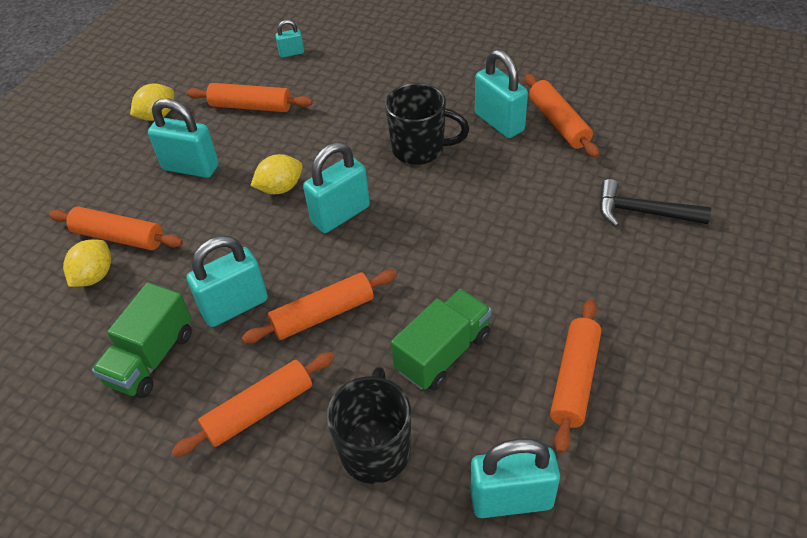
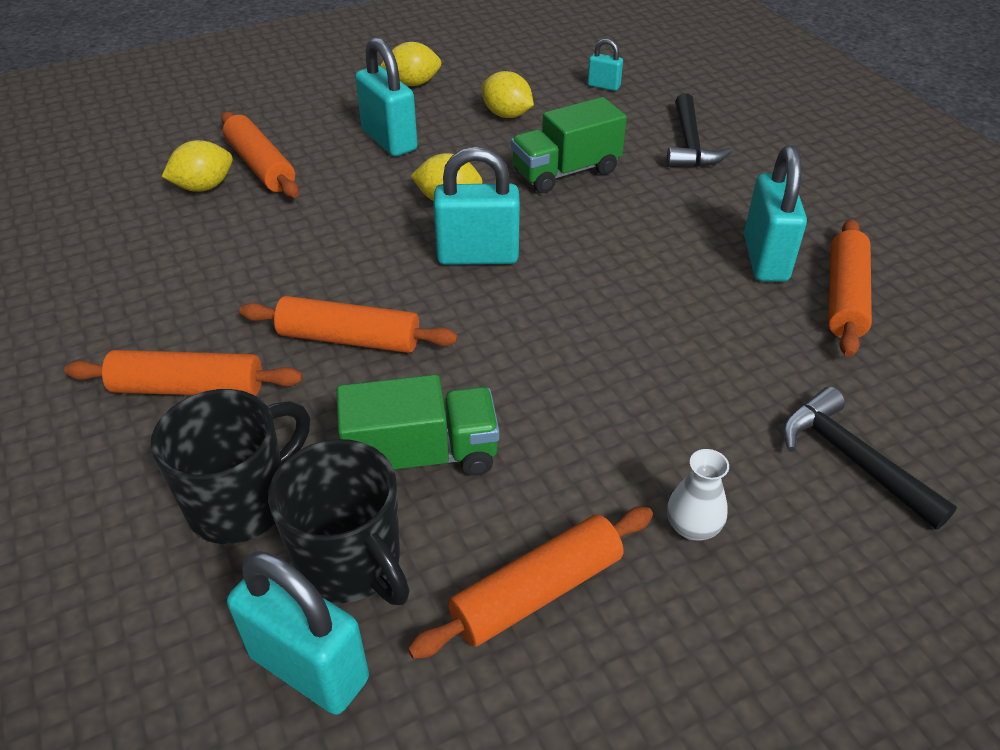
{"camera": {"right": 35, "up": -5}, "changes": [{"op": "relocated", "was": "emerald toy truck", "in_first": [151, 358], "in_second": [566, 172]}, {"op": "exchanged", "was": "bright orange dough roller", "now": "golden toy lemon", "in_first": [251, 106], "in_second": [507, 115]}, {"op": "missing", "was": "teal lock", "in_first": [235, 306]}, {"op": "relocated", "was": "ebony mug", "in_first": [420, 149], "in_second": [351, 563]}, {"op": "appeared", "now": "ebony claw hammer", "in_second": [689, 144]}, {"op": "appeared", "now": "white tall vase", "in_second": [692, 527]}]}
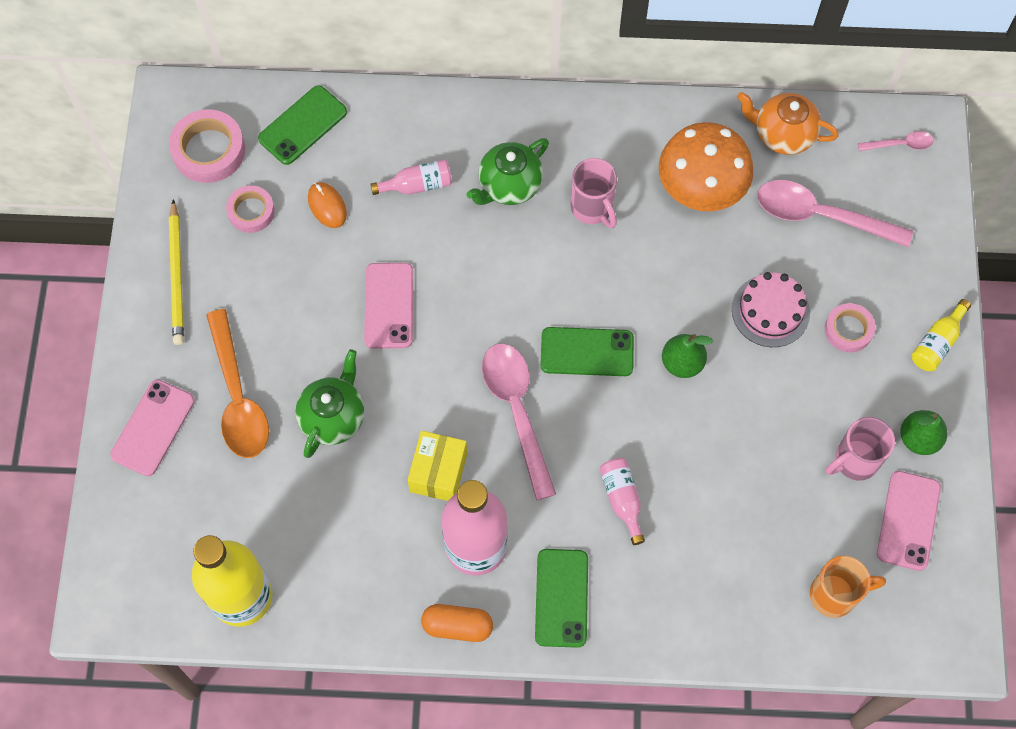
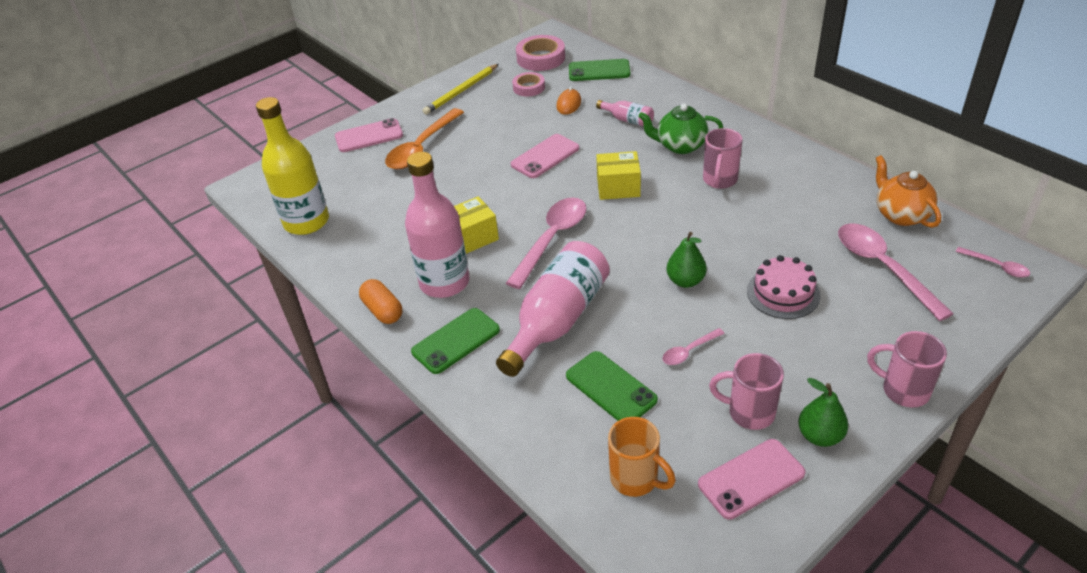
{"camera": {"right": 50, "up": -25}, "changes": [{"op": "missing", "was": "emerald teapot", "in_first": [333, 417]}, {"op": "relocated", "was": "emerald phone", "in_first": [587, 352], "in_second": [610, 388]}, {"op": "size", "was": "pink drink bottle", "in_first": [622, 500], "in_second": [557, 320], "ratio": 2.14}, {"op": "missing", "was": "bright orange fungus", "in_first": [701, 186]}, {"op": "missing", "was": "pink sticky tape", "in_first": [848, 330]}, {"op": "exchanged", "was": "golden drink bottle", "now": "pink mug", "in_first": [937, 343], "in_second": [903, 390]}, {"op": "appeared", "now": "golden box", "in_second": [618, 187]}, {"op": "appeared", "now": "pink spoon", "in_second": [689, 351]}]}
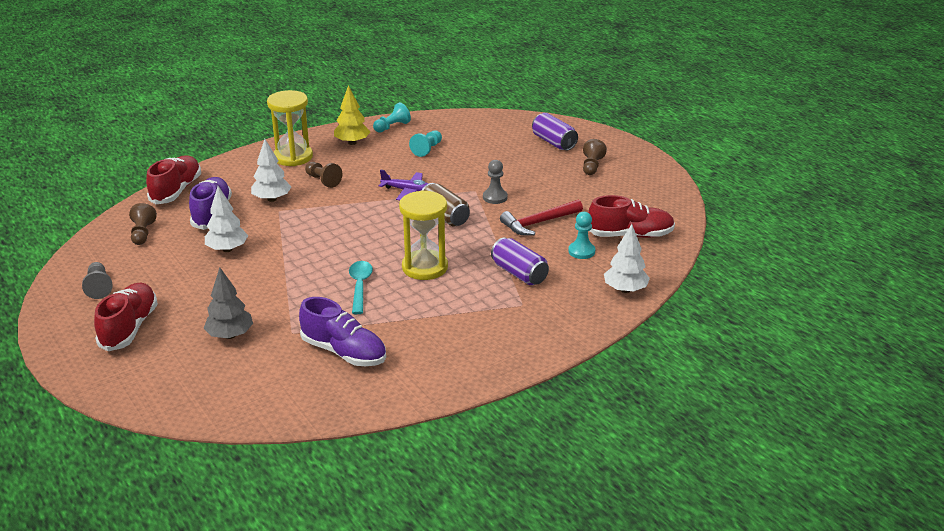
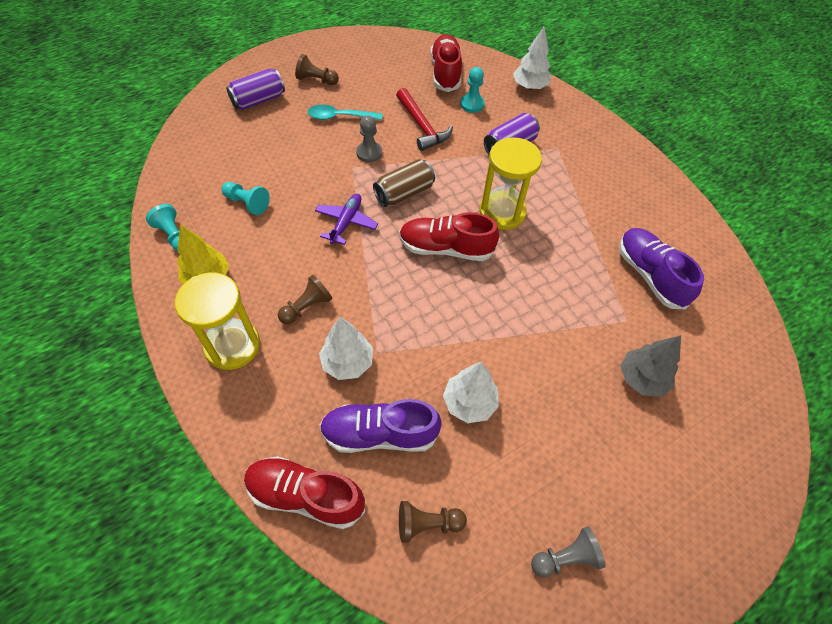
{"camera": {"right": -90, "up": 25}, "changes": [{"op": "relocated", "was": "red shoe", "in_first": [129, 328], "in_second": [446, 248]}, {"op": "spun", "was": "violet shoe", "in_first": [344, 352], "in_second": [650, 275], "clockwise": -60}, {"op": "relocated", "was": "teal spoon", "in_first": [360, 286], "in_second": [339, 117]}]}
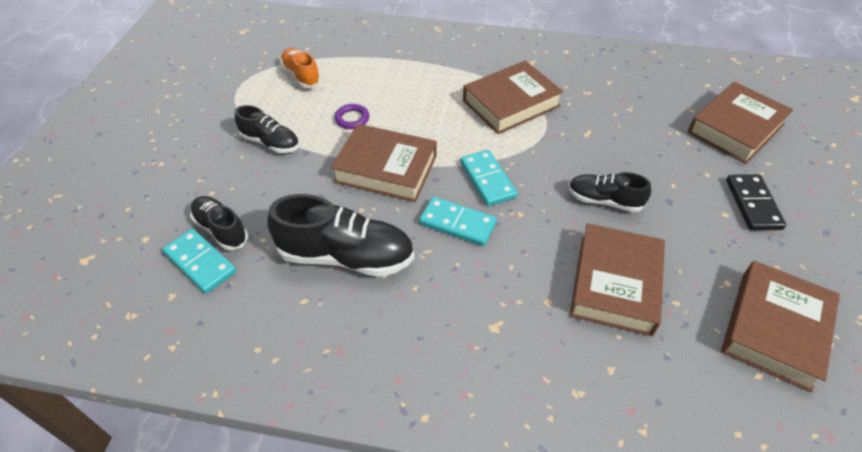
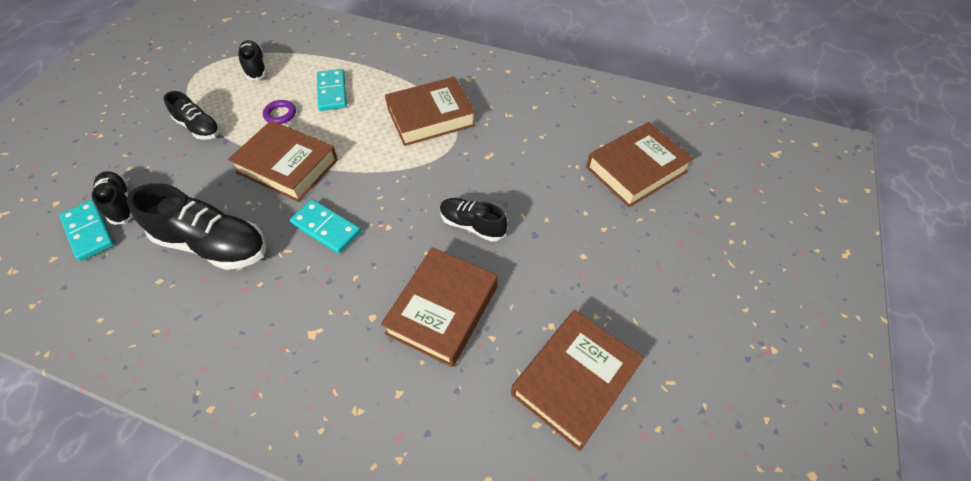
{"camera": {"right": 10, "up": 5}, "changes": [{"op": "colour", "was": "bright orange shoe", "now": "ebony shoe", "in_first": [301, 76], "in_second": [255, 67]}, {"op": "relocated", "was": "teal domino", "in_first": [487, 180], "in_second": [332, 92]}, {"op": "missing", "was": "ebony domino", "in_first": [753, 204]}]}
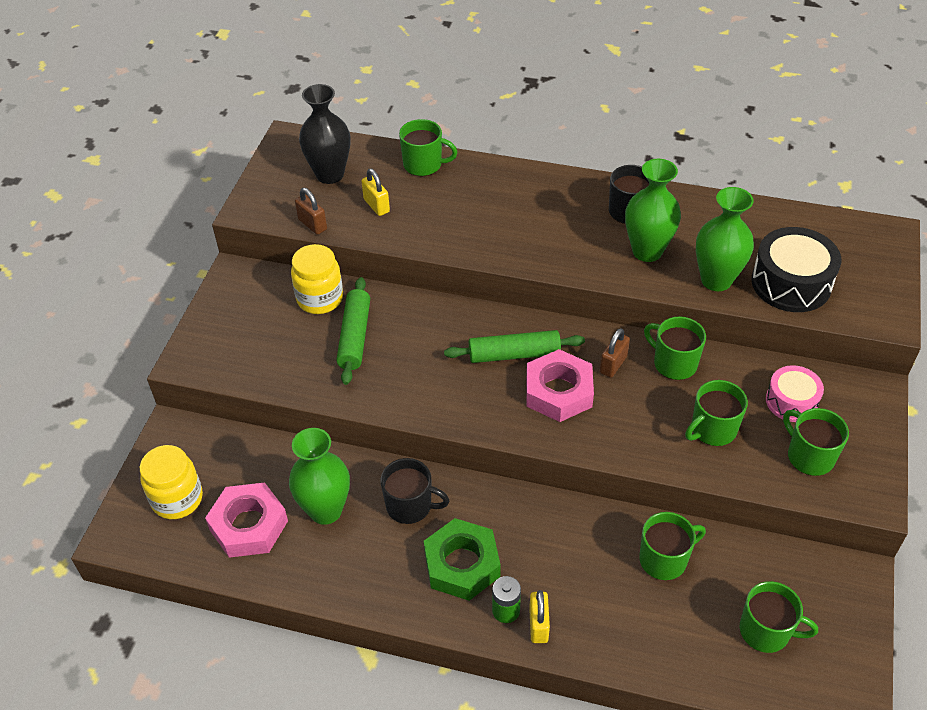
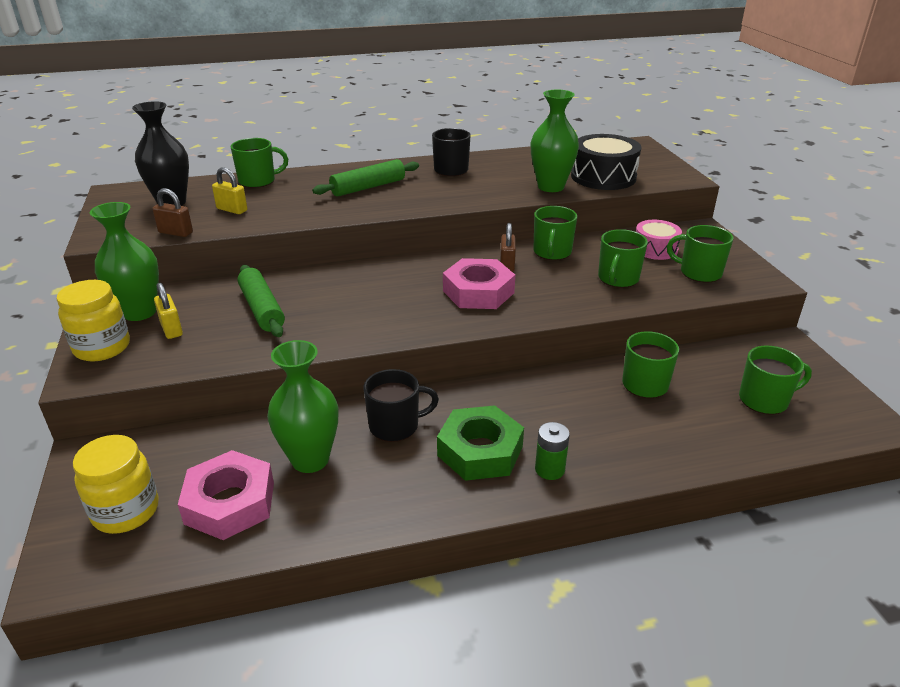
{"camera": {"right": -30, "up": -15}, "changes": [{"op": "relocated", "was": "golden jar", "in_first": [320, 299], "in_second": [102, 348]}, {"op": "relocated", "was": "emerald dough roller", "in_first": [514, 354], "in_second": [368, 187]}, {"op": "relocated", "was": "golden lock", "in_first": [538, 625], "in_second": [171, 329]}, {"op": "relocated", "was": "emerald tall vase", "in_first": [647, 251], "in_second": [139, 312]}, {"op": "spun", "was": "emerald mug", "in_first": [674, 363], "in_second": [552, 252], "clockwise": -90}]}
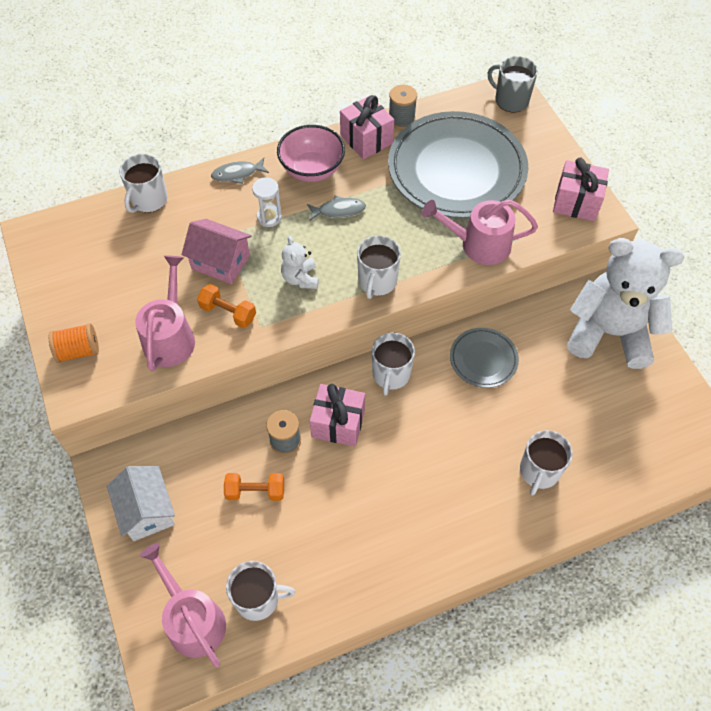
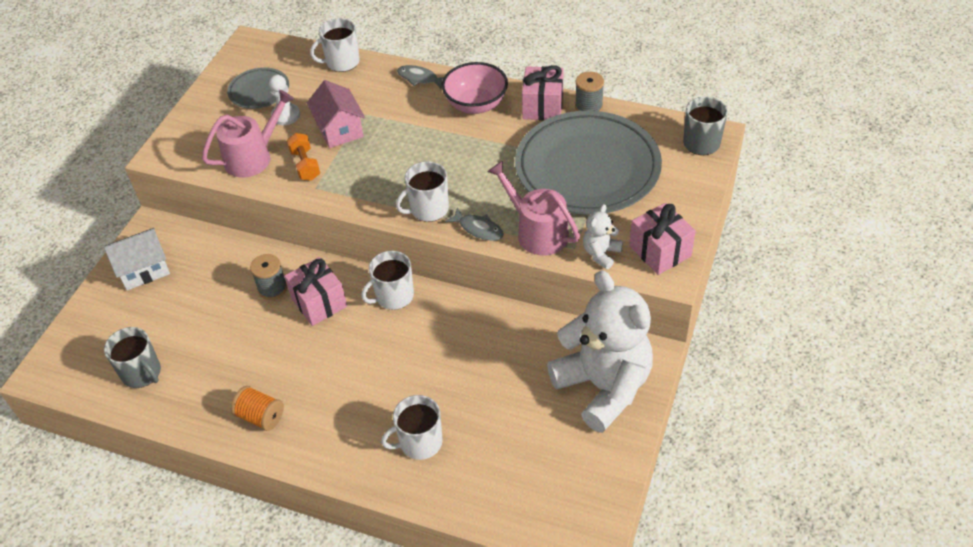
{"camera": {"right": 45, "up": -10}, "changes": [{"op": "relocated", "was": "bright orange reel of thread", "in_first": [78, 351], "in_second": [260, 416]}, {"op": "spun", "was": "white toy house", "in_first": [147, 511], "in_second": [144, 269], "clockwise": 45}, {"op": "missing", "was": "pink watering pot", "in_first": [192, 620]}, {"op": "missing", "was": "bright orange hand weight", "in_first": [255, 491]}, {"op": "colour", "was": "white mug", "now": "gray mug", "in_first": [258, 598], "in_second": [142, 373]}, {"op": "missing", "was": "white hourglass", "in_first": [269, 217]}, {"op": "relocated", "was": "white stuffed bear", "in_first": [300, 278], "in_second": [601, 253]}, {"op": "relocated", "was": "gray fish figure", "in_first": [338, 210], "in_second": [478, 229]}, {"op": "relocated", "was": "gray plate", "in_first": [483, 359], "in_second": [259, 91]}, {"op": "appeared", "now": "white chess pawn", "in_second": [286, 115]}]}
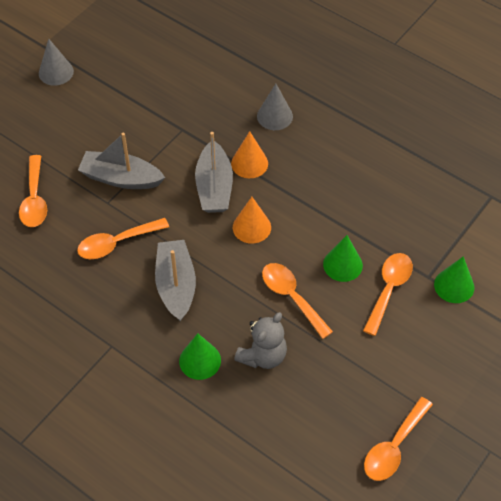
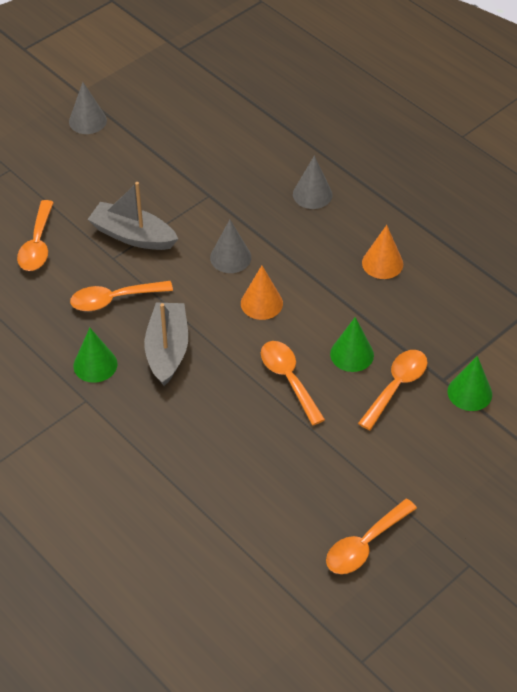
{"camera": {"right": 10, "up": -5}, "changes": [{"op": "relocated", "was": "emerald cone shape", "in_first": [200, 360], "in_second": [95, 365]}, {"op": "exchanged", "was": "gray sailboat", "now": "gray cone shape", "in_first": [214, 187], "in_second": [230, 257]}, {"op": "relocated", "was": "bright orange cone shape", "in_first": [249, 163], "in_second": [382, 263]}, {"op": "missing", "was": "gray stuffed bear", "in_first": [263, 356]}]}
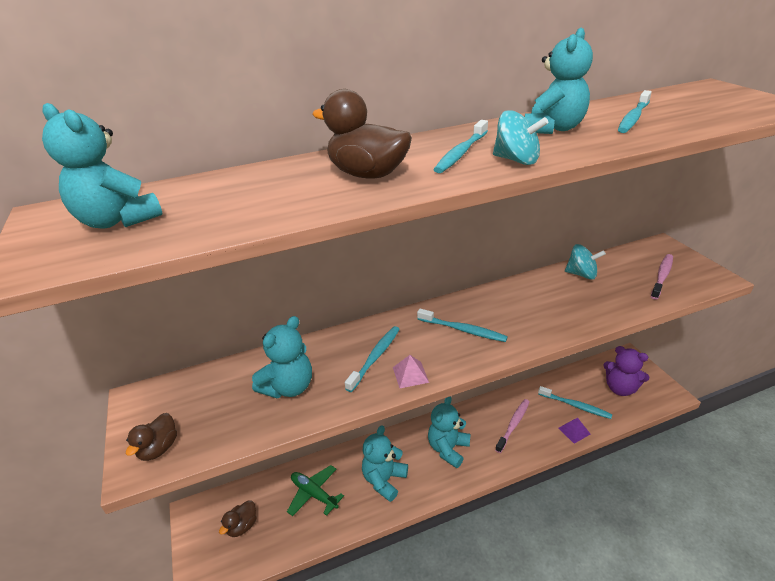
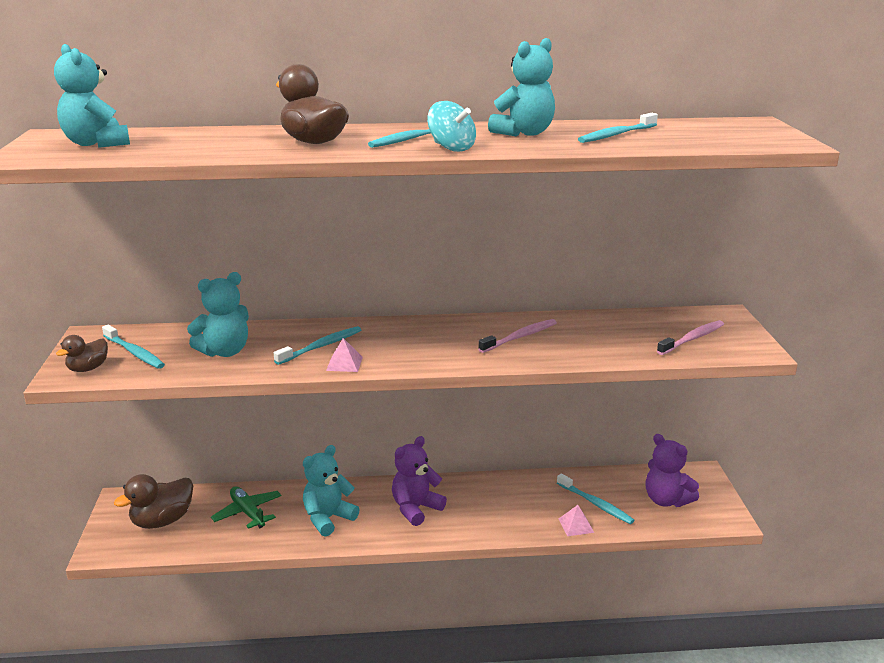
{"camera": {"right": 15, "up": -10}, "changes": [{"op": "size", "was": "brown toy duck", "in_first": [242, 526], "in_second": [162, 521], "ratio": 1.67}, {"op": "relocated", "was": "teal tooth brush", "in_first": [463, 330], "in_second": [134, 353]}, {"op": "colour", "was": "teal stuffed bear", "now": "violet stuffed bear", "in_first": [448, 449], "in_second": [416, 508]}, {"op": "relocated", "was": "pink tooth brush", "in_first": [513, 425], "in_second": [520, 337]}, {"op": "colour", "was": "violet pyramid shape", "now": "pink pyramid shape", "in_first": [574, 431], "in_second": [576, 525]}, {"op": "missing", "was": "teal spinning top", "in_first": [581, 274]}]}
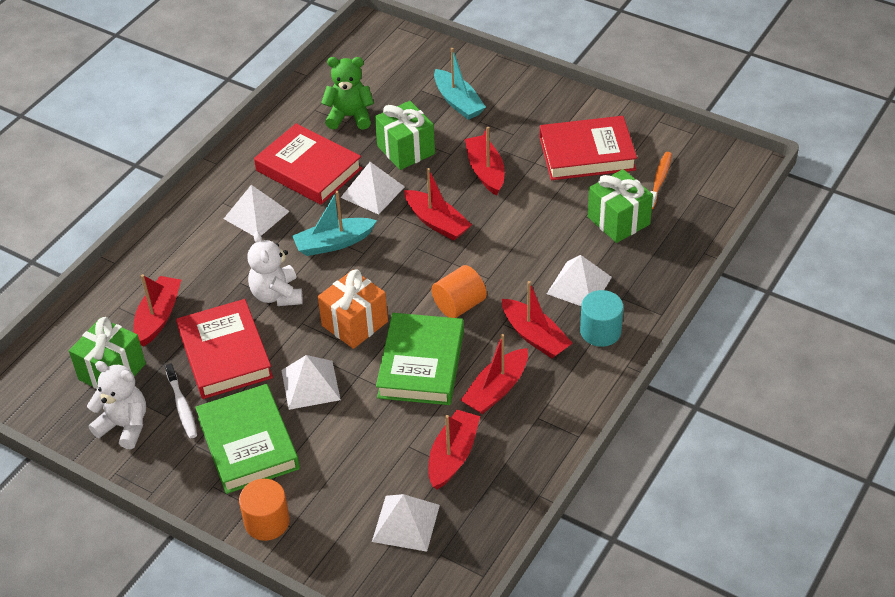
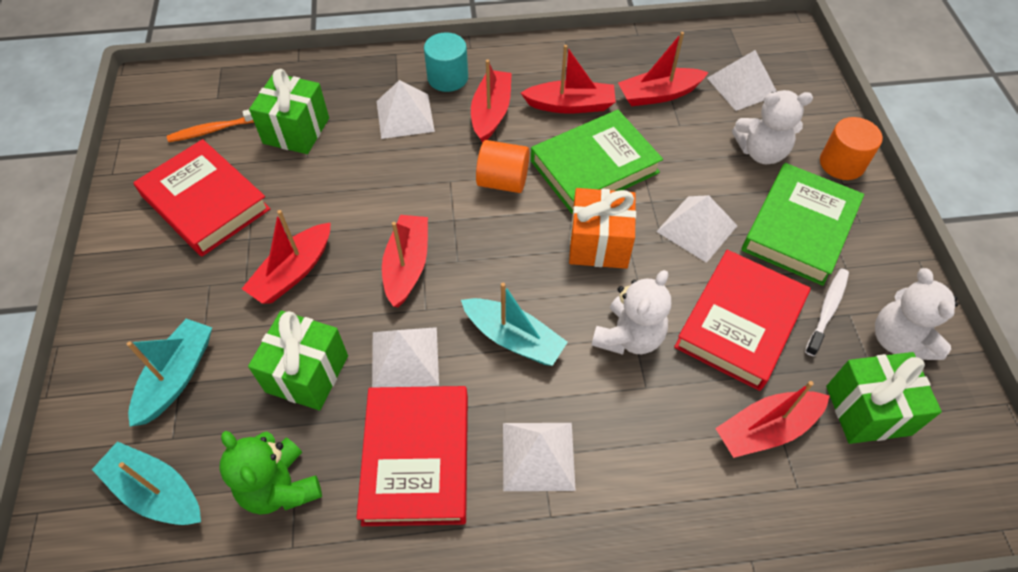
{"camera": {"right": -130, "up": 10}, "changes": [{"op": "appeared", "now": "teal sailboat", "in_second": [156, 492]}, {"op": "appeared", "now": "white stuffed bear", "in_second": [761, 152]}]}
